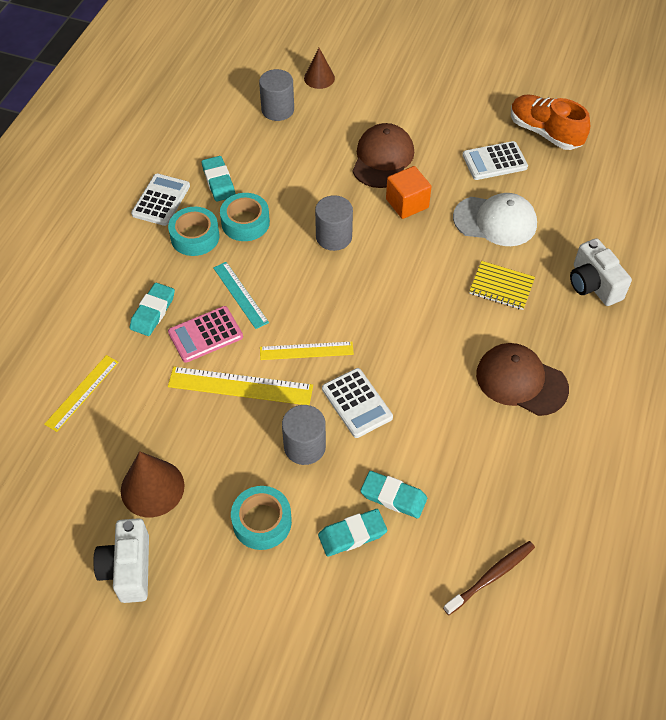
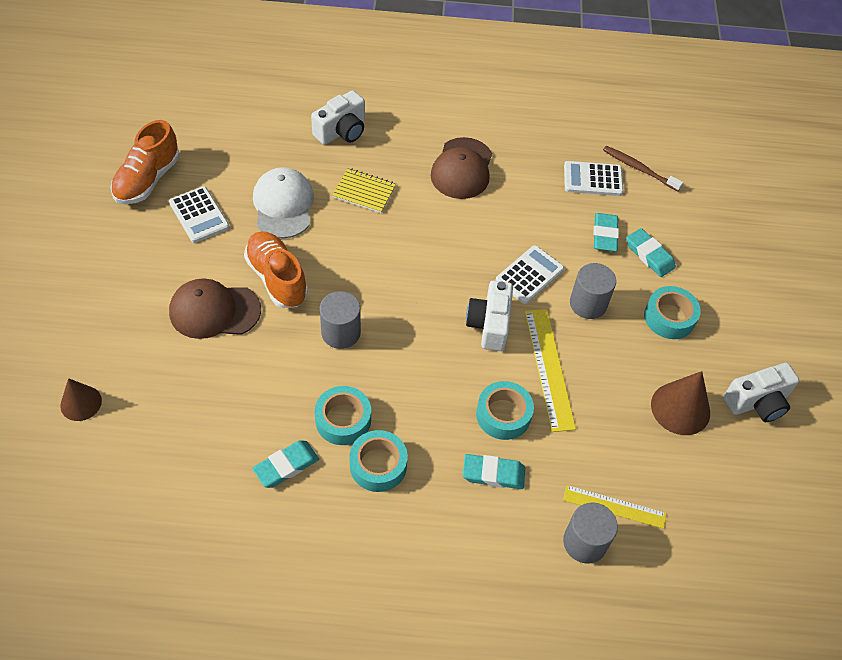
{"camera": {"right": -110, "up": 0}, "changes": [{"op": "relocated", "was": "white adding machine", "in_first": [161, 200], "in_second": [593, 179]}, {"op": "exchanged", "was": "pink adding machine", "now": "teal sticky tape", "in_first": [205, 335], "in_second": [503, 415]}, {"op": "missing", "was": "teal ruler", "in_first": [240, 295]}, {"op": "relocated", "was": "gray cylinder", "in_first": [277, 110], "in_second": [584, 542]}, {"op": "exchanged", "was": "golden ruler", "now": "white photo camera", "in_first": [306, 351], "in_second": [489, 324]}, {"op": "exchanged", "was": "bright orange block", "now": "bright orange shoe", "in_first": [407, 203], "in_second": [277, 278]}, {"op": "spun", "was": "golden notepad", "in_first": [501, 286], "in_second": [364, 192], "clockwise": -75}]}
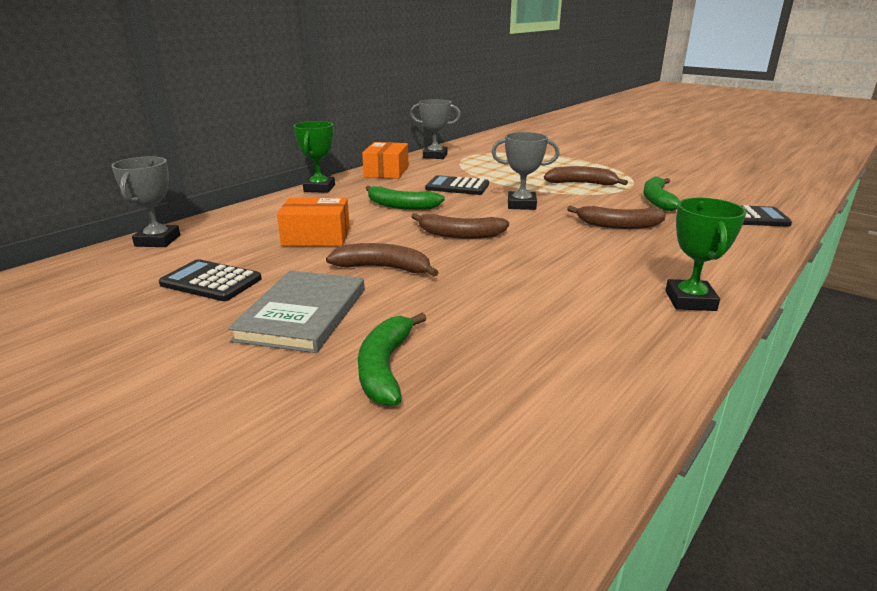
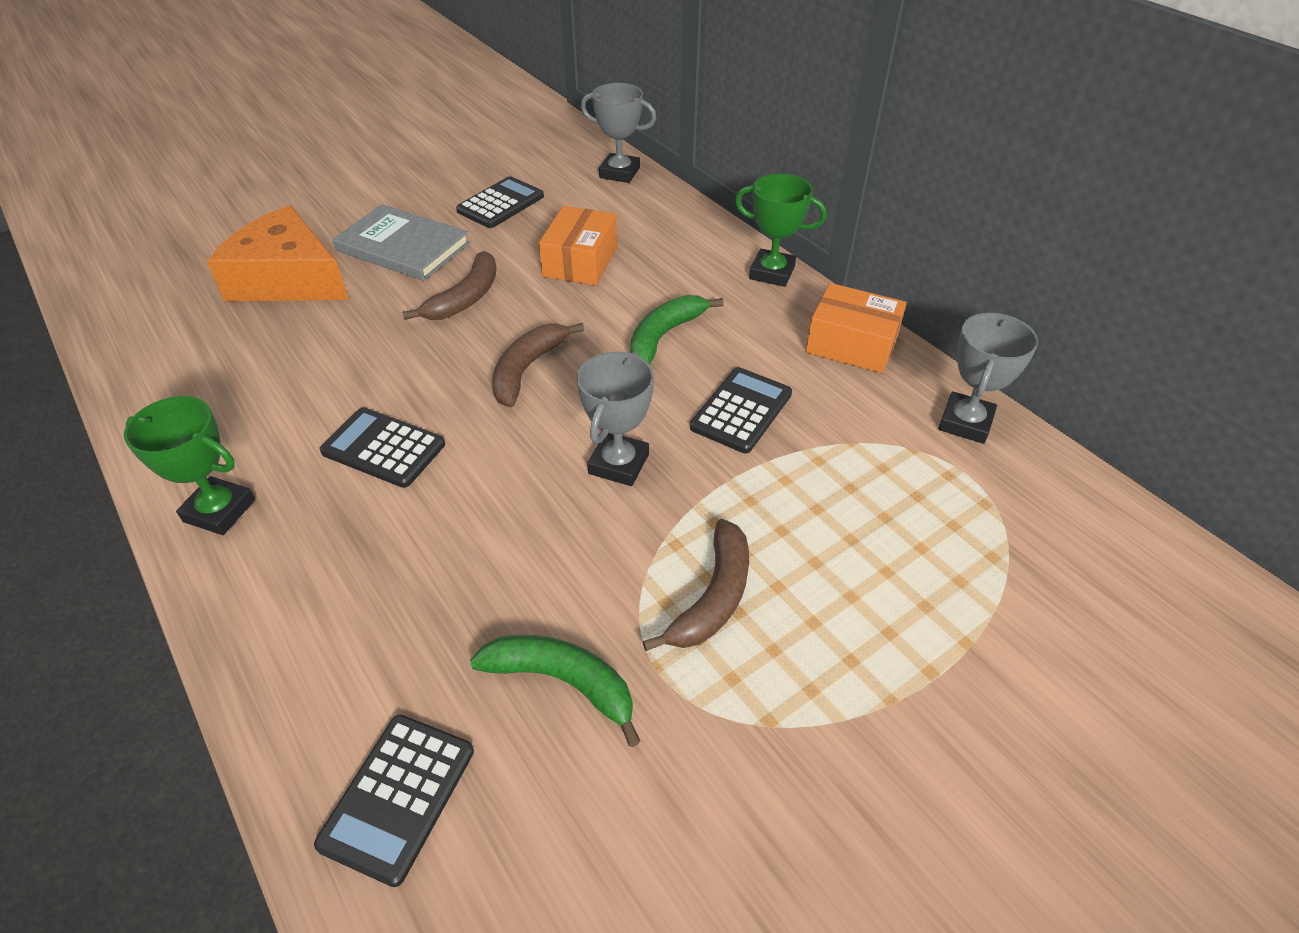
{"camera": {"right": 105, "up": 20}, "changes": [{"op": "exchanged", "was": "emerald banana", "now": "bright orange cheese wedge", "in_first": [385, 367], "in_second": [289, 279]}, {"op": "missing", "was": "brown banana", "in_first": [619, 225]}, {"op": "appeared", "now": "ebony adding machine", "in_second": [383, 448]}]}
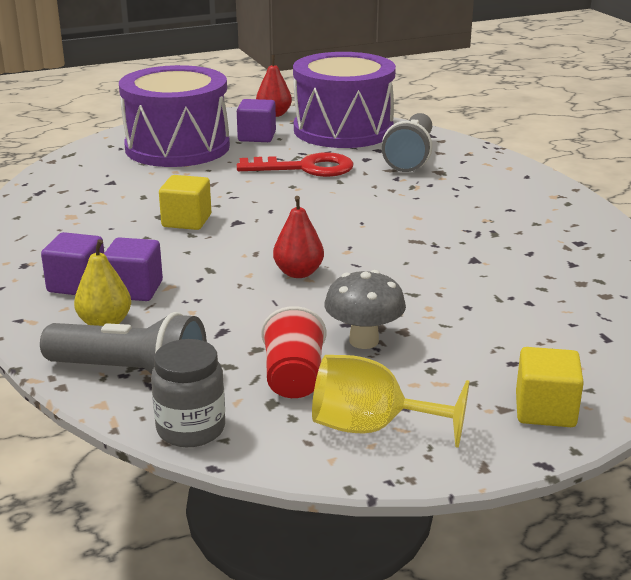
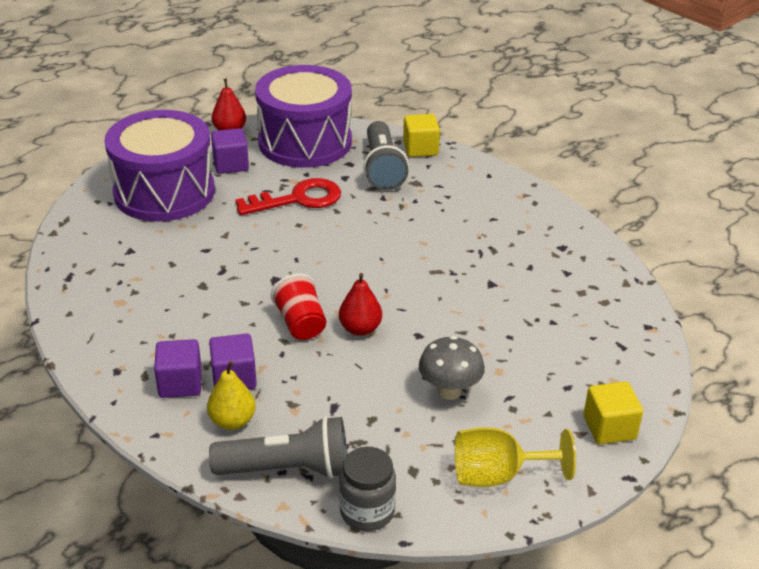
{"camera": {"right": -20, "up": 10}, "changes": [{"op": "relocated", "was": "golden block", "in_first": [186, 221], "in_second": [420, 149]}, {"op": "relocated", "was": "red tumbler", "in_first": [294, 378], "in_second": [301, 323]}]}
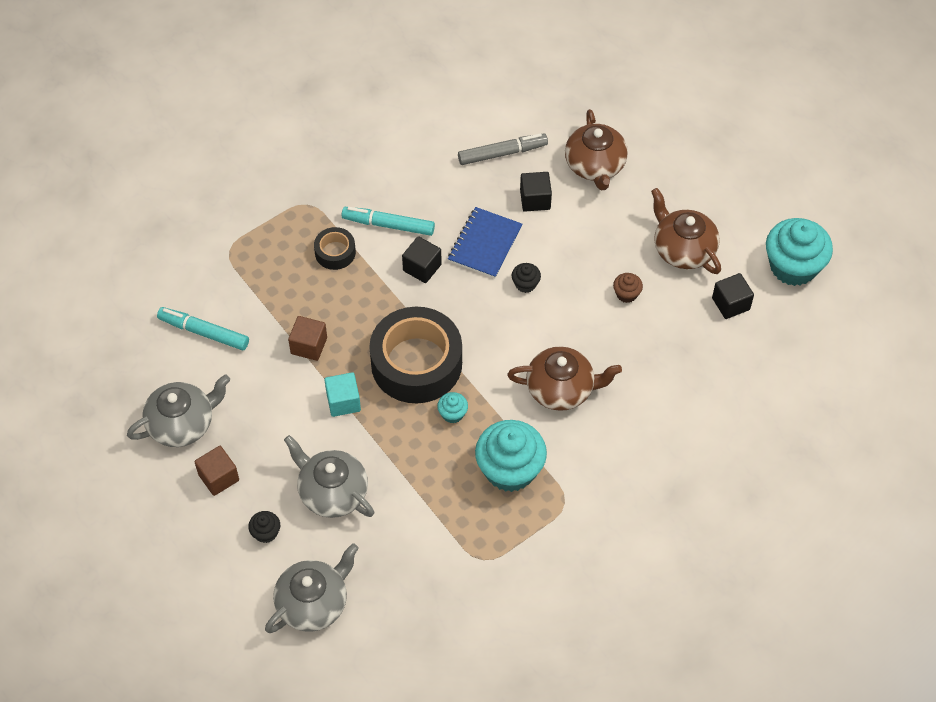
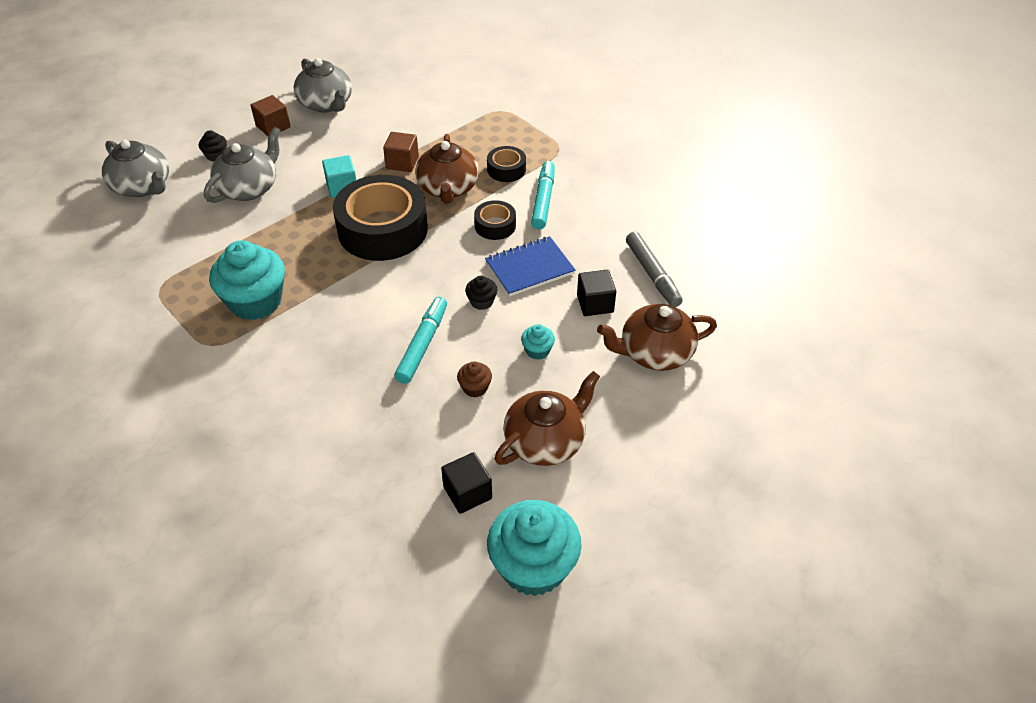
{"camera": {"right": 85, "up": -10}, "changes": [{"op": "relocated", "was": "teal marker", "in_first": [204, 332], "in_second": [422, 344]}, {"op": "exchanged", "was": "ebony block", "now": "ebony sticky tape", "in_first": [422, 267], "in_second": [495, 225]}, {"op": "relocated", "was": "teal muffin", "in_first": [452, 414], "in_second": [537, 350]}, {"op": "spun", "was": "blue notepad", "in_first": [485, 244], "in_second": [529, 268], "clockwise": -45}, {"op": "relocated", "was": "brown teapot", "in_first": [561, 389], "in_second": [448, 188]}]}
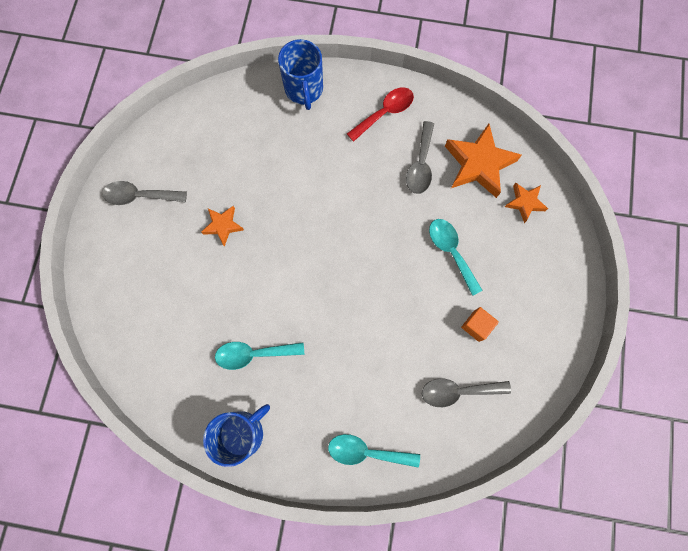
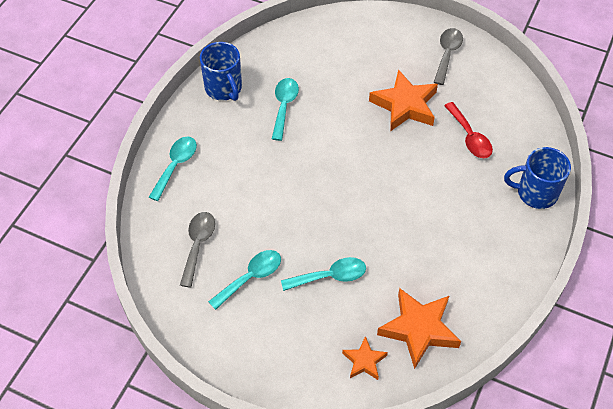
{"camera": {"right": 105, "up": -20}, "changes": [{"op": "size", "was": "bright orange star shape", "in_first": [223, 226], "in_second": [405, 105], "ratio": 1.85}, {"op": "relocated", "was": "red spoon", "in_first": [385, 113], "in_second": [469, 137]}, {"op": "missing", "was": "gray spoon", "in_first": [420, 165]}, {"op": "exchanged", "was": "bright orange block", "now": "teal spoon", "in_first": [476, 326], "in_second": [251, 277]}]}
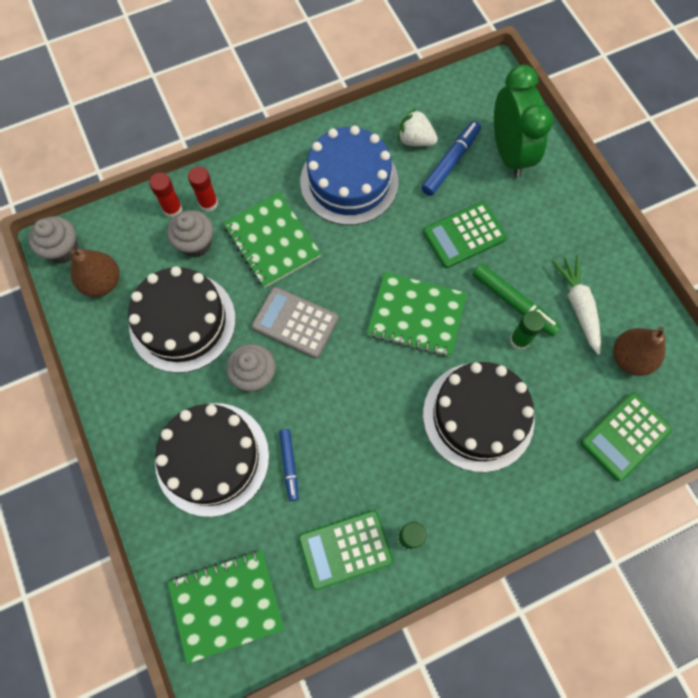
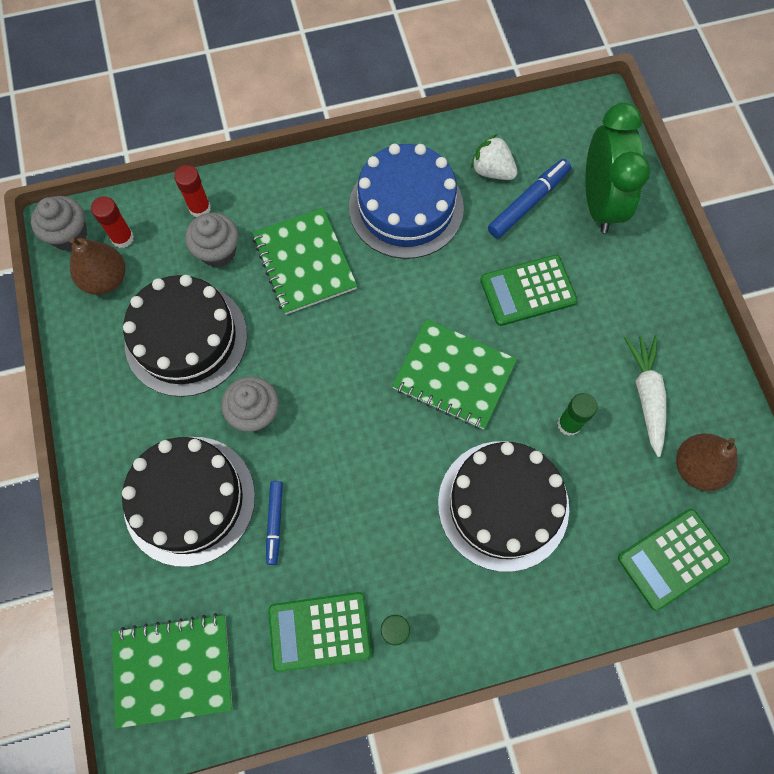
{"camera": {"right": 10, "up": 0}, "changes": [{"op": "relocated", "was": "red glue stick", "in_first": [208, 203], "in_second": [122, 238]}, {"op": "missing", "was": "gray adding machine", "in_first": [295, 322]}, {"op": "missing", "was": "emerald marker", "in_first": [513, 302]}]}
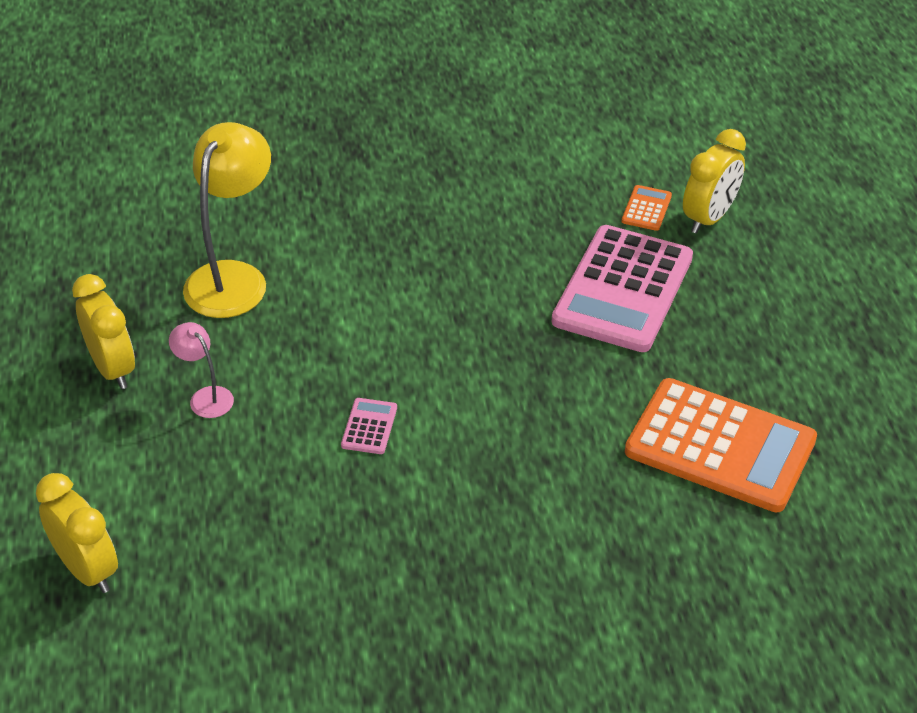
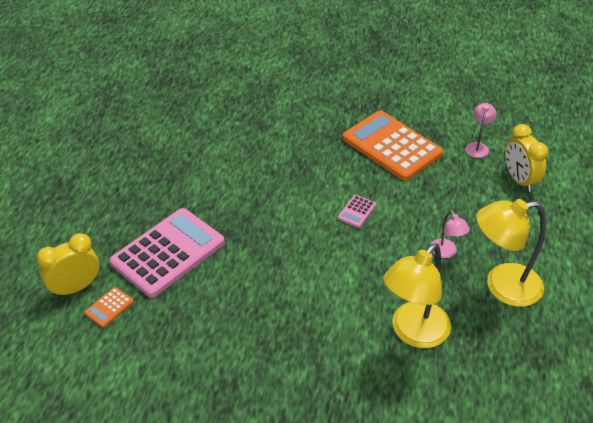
{"camera": {"right": -160, "up": 0}, "changes": [{"op": "exchanged", "was": "golden clock", "now": "golden lamp", "in_first": [112, 368], "in_second": [502, 286]}, {"op": "relocated", "was": "bright orange adding machine", "in_first": [720, 446], "in_second": [391, 146]}, {"op": "appeared", "now": "pink lamp", "in_second": [477, 146]}]}
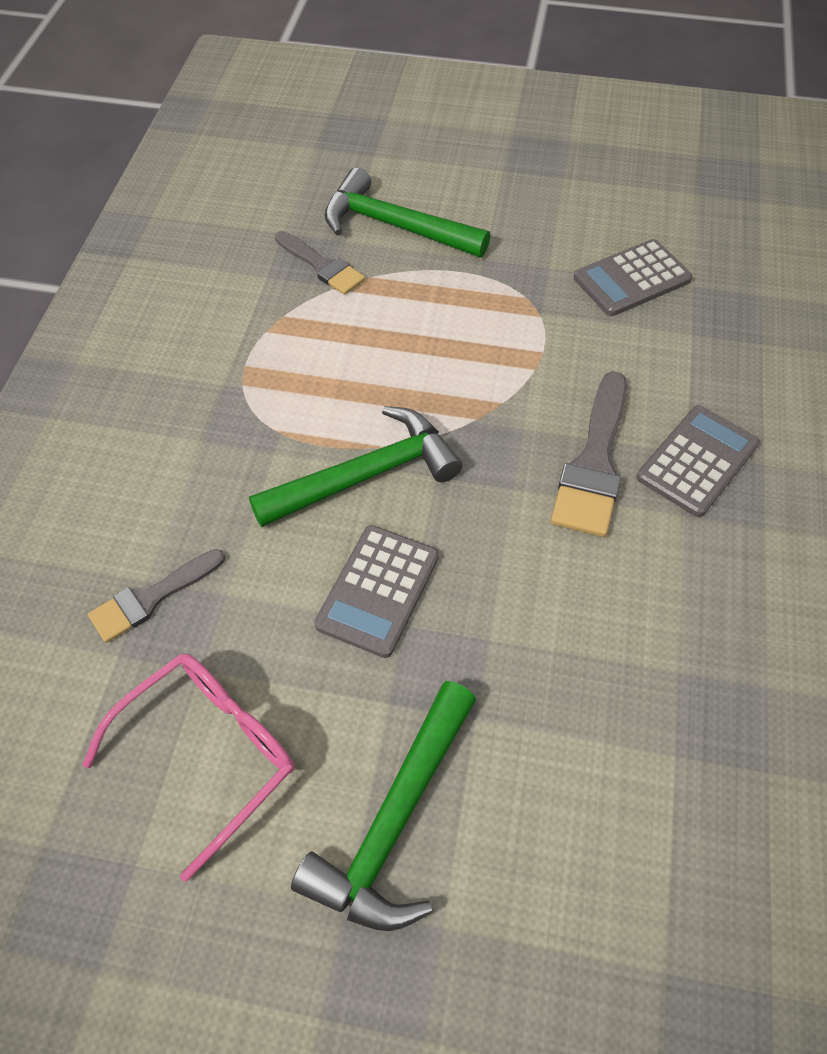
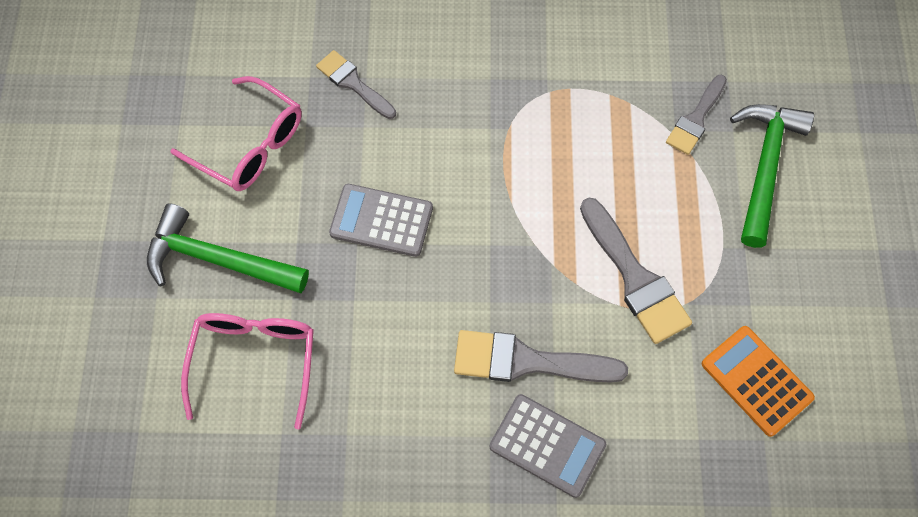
{"camera": {"right": 80, "up": 10}, "changes": [{"op": "missing", "was": "emerald claw hammer", "in_first": [366, 475]}, {"op": "colour", "was": "gray adding machine", "now": "bright orange adding machine", "in_first": [632, 279], "in_second": [756, 381]}, {"op": "appeared", "now": "pink spectacles", "in_second": [254, 361]}, {"op": "appeared", "now": "gray paintbrush", "in_second": [635, 278]}]}
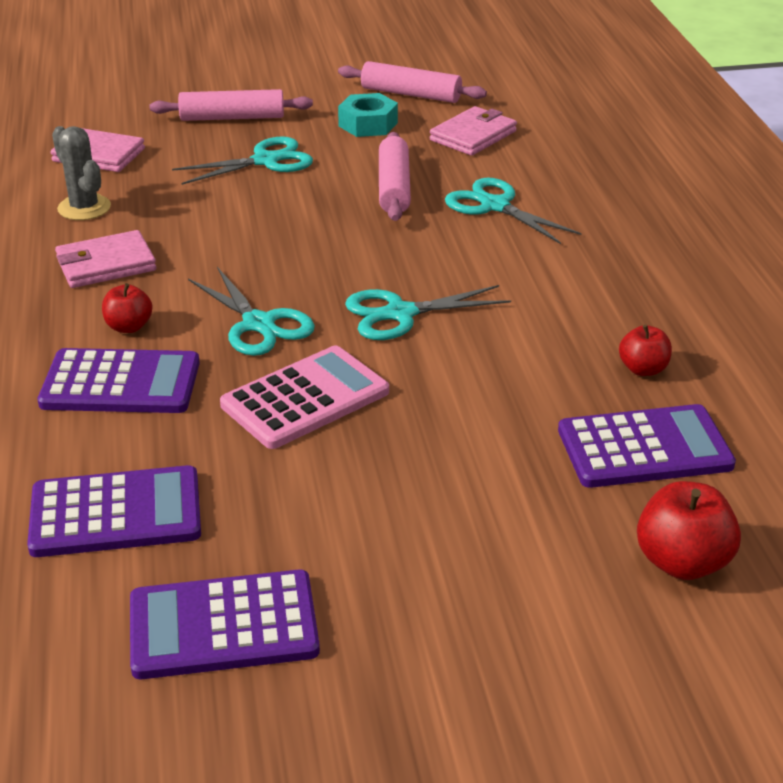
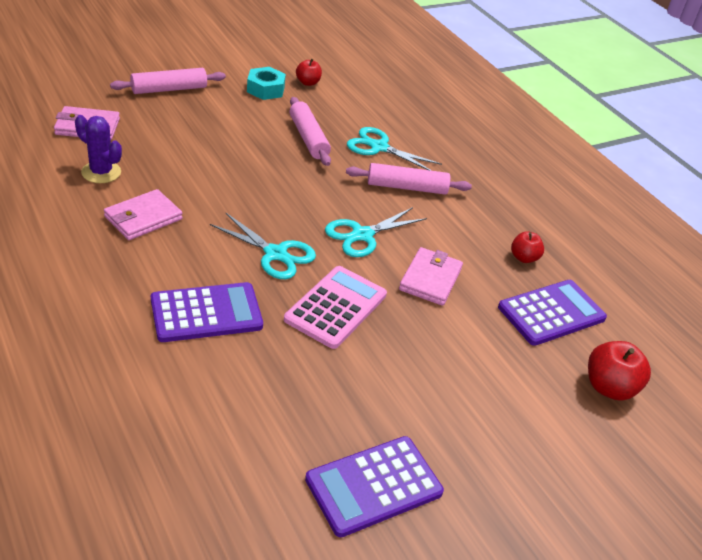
{"camera": {"right": -25, "up": 5}, "changes": [{"op": "missing", "was": "violet adding machine", "in_first": [116, 513]}, {"op": "colour", "was": "gray prickly plant", "now": "violet prickly plant", "in_first": [84, 208], "in_second": [101, 172]}, {"op": "relocated", "was": "red apple", "in_first": [129, 327], "in_second": [308, 83]}, {"op": "missing", "was": "teal shears", "in_first": [265, 161]}, {"op": "relocated", "was": "pink dough roller", "in_first": [411, 94], "in_second": [407, 187]}, {"op": "relocated", "was": "pink wallet", "in_first": [473, 136], "in_second": [430, 279]}]}
